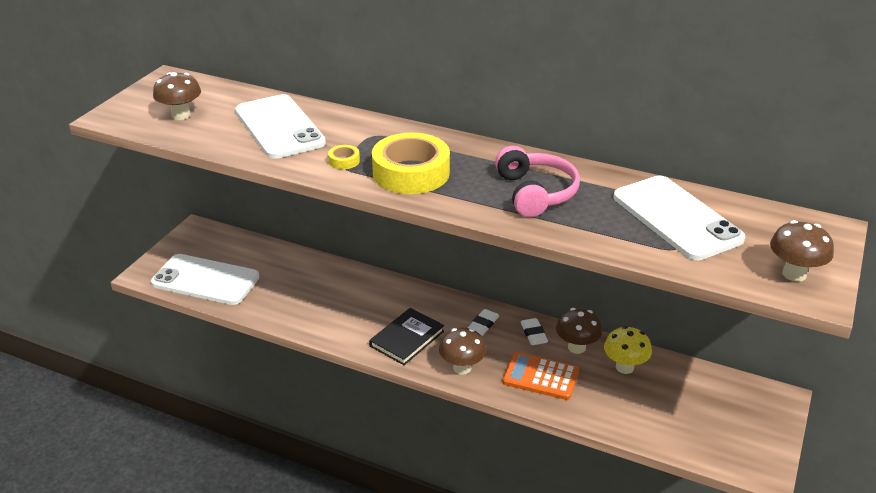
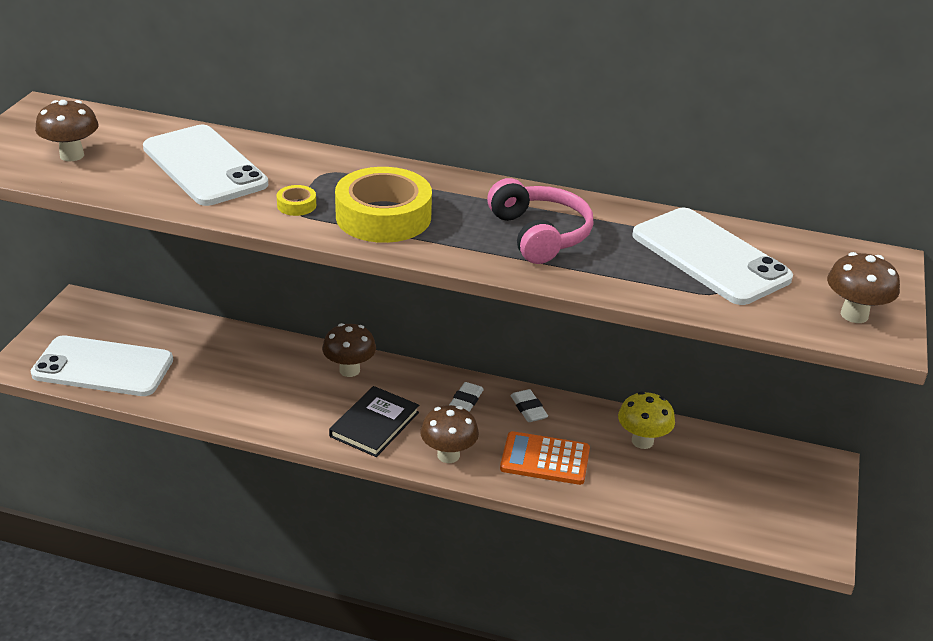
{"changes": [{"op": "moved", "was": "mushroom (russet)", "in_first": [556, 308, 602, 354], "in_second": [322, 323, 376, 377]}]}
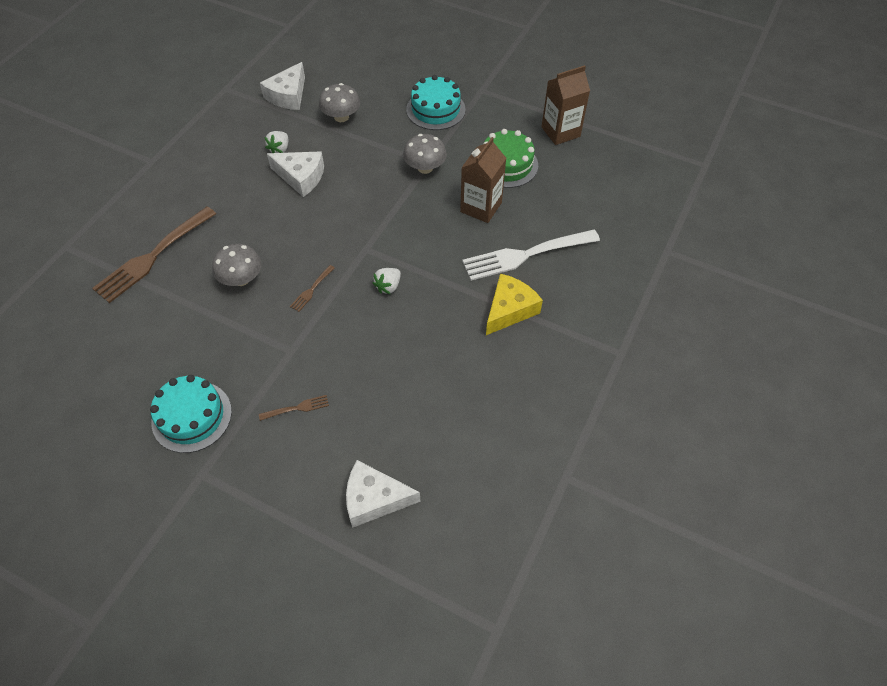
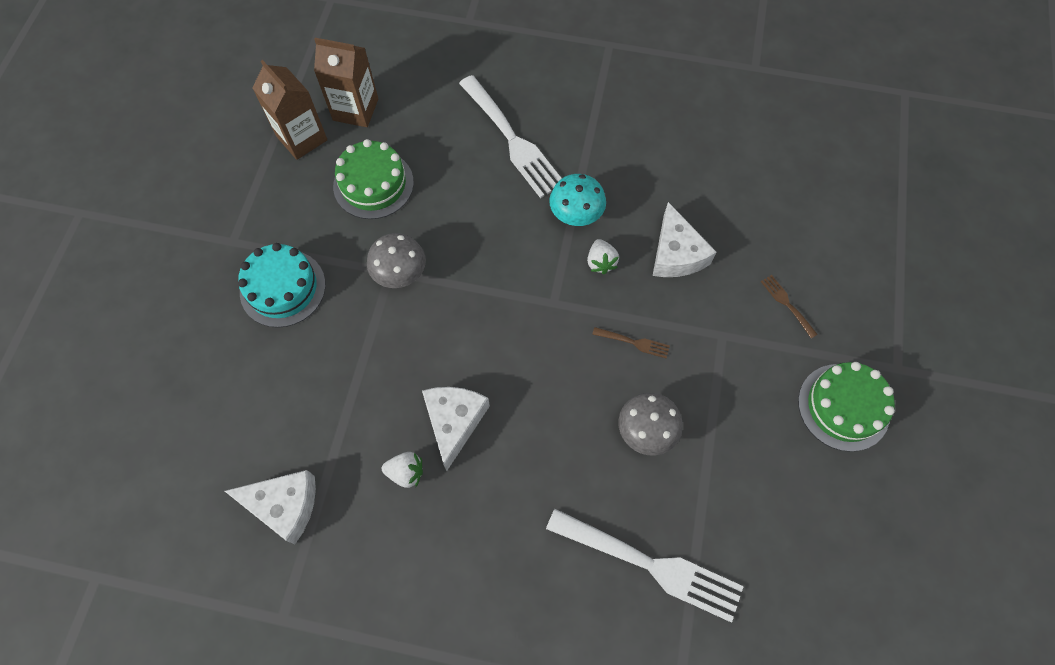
{"changes": [{"op": "moved", "was": "milk carton (russet)", "in_first": [460, 137, 506, 223], "in_second": [314, 38, 378, 127]}, {"op": "recoloured", "was": "fork (russet)", "now": "fork (pure white)", "in_first": [92, 207, 216, 303], "in_second": [546, 509, 744, 622]}, {"op": "added", "now": "mushroom (teal)", "in_second": [549, 174, 606, 226]}, {"op": "turned", "was": "strawberry (pure white)", "in_first": [373, 268, 401, 294], "in_second": [587, 239, 619, 274], "clockwise": 60}, {"op": "moved", "was": "piece of cheese (pure white)", "in_first": [346, 460, 421, 528], "in_second": [653, 202, 716, 277]}, {"op": "recoloured", "was": "layer cake (teal)", "now": "layer cake (green)", "in_first": [150, 375, 232, 453], "in_second": [798, 362, 895, 452]}, {"op": "removed", "was": "mushroom (ash-grey)", "in_first": [319, 83, 360, 122]}, {"op": "removed", "was": "piece of cheese (yellow)", "in_first": [486, 274, 543, 335]}]}
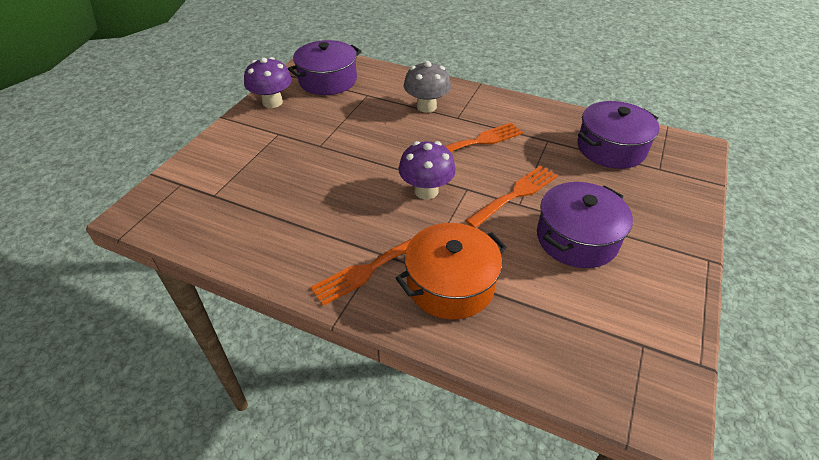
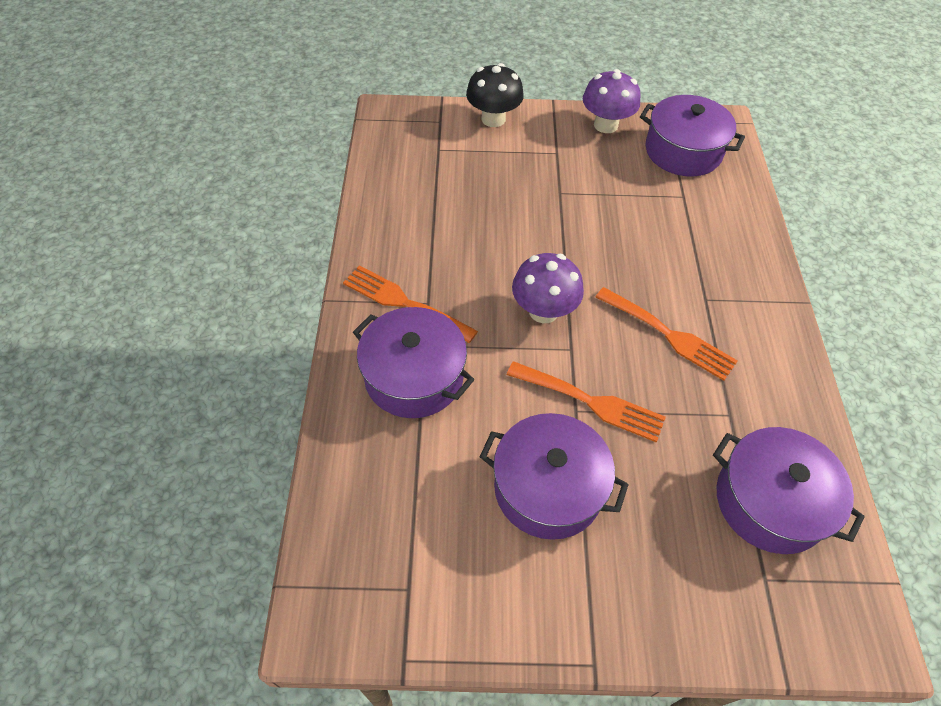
{"changes": [{"op": "recoloured", "was": "pot (bright orange)", "now": "pot (violet)", "in_first": [396, 223, 507, 320], "in_second": [353, 307, 475, 418]}, {"op": "added", "now": "mushroom (ebony)", "in_second": [466, 63, 524, 127]}, {"op": "removed", "was": "mushroom (ash-grey)", "in_first": [404, 61, 451, 113]}]}
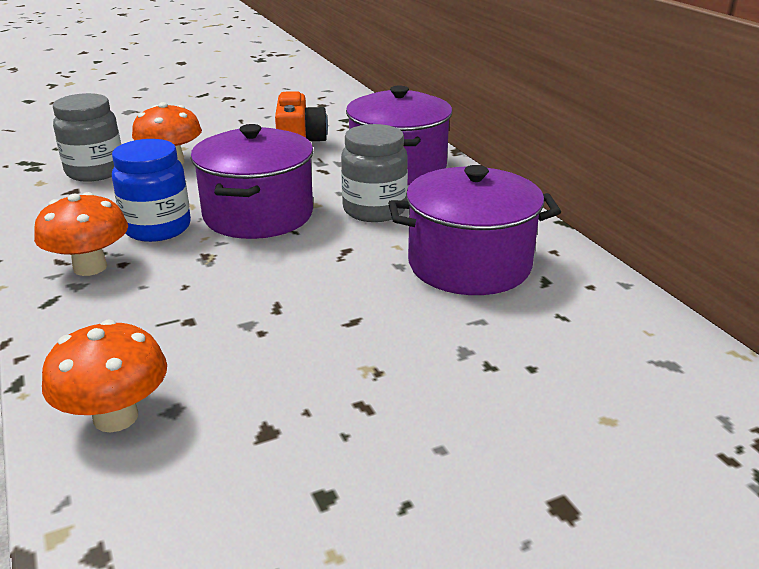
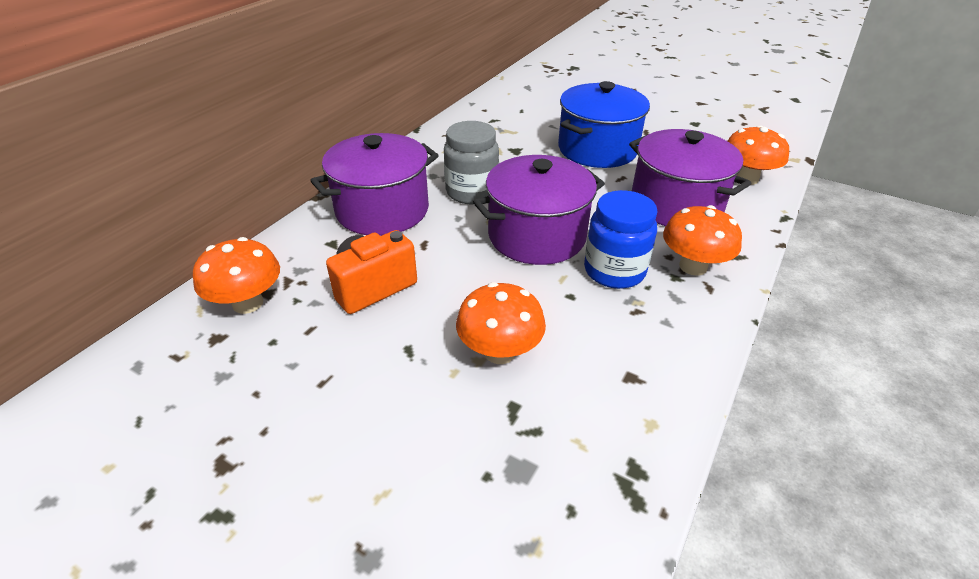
{"changes": [{"op": "added", "now": "mushroom (bright orange)", "in_second": [193, 237, 280, 314]}, {"op": "added", "now": "pot (cobalt)", "in_second": [558, 81, 650, 168]}, {"op": "moved", "was": "pot (violet)", "in_first": [388, 165, 561, 295], "in_second": [629, 129, 751, 226]}, {"op": "removed", "was": "jam jar (ash-grey)", "in_first": [53, 93, 121, 182]}]}
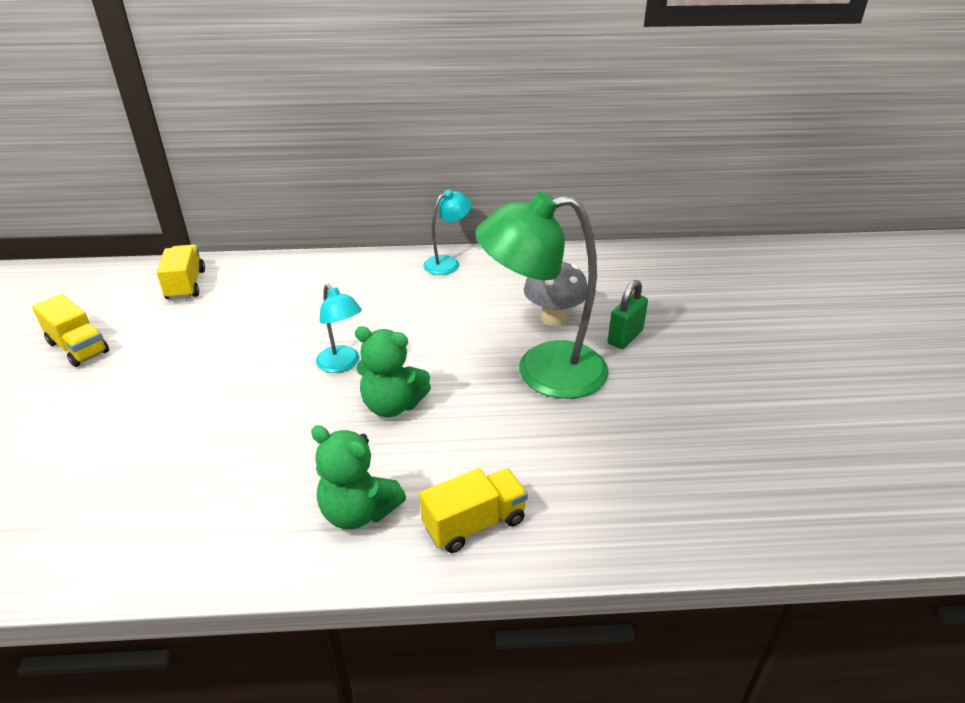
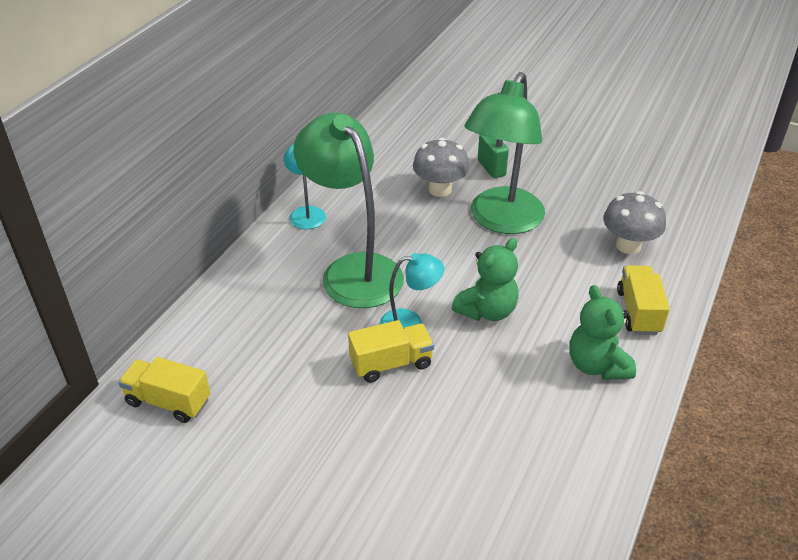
{"changes": [{"op": "added", "now": "reading lamp (green)", "in_second": [293, 113, 404, 308]}, {"op": "moved", "was": "toy truck (yellow)", "in_first": [32, 294, 109, 367], "in_second": [348, 320, 434, 383]}, {"op": "turned", "was": "teddy bear (green)", "in_first": [311, 425, 406, 529], "in_second": [569, 285, 636, 380], "clockwise": 105}, {"op": "added", "now": "mushroom (ash-grey)", "in_second": [603, 191, 666, 254]}]}
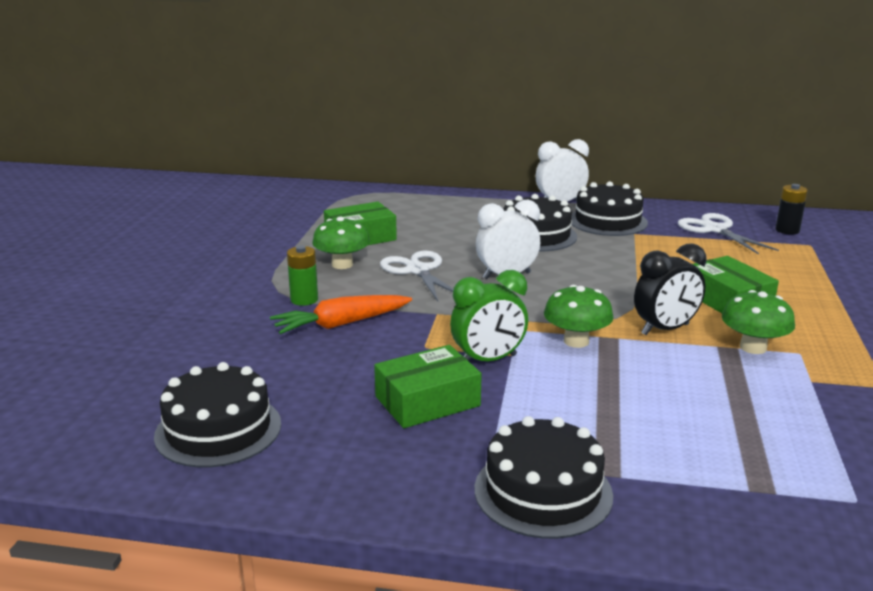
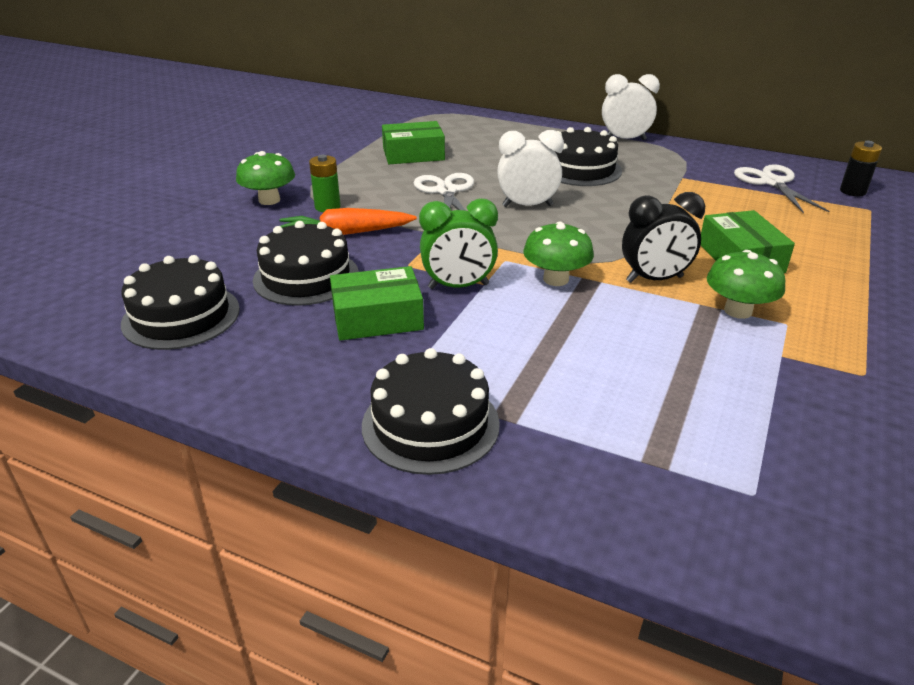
{"changes": [{"op": "moved", "was": "mushroom (green)", "in_first": [312, 217, 370, 269], "in_second": [236, 151, 295, 205]}, {"op": "moved", "was": "layer cake (ebony)", "in_first": [571, 181, 648, 236], "in_second": [253, 221, 359, 306]}]}
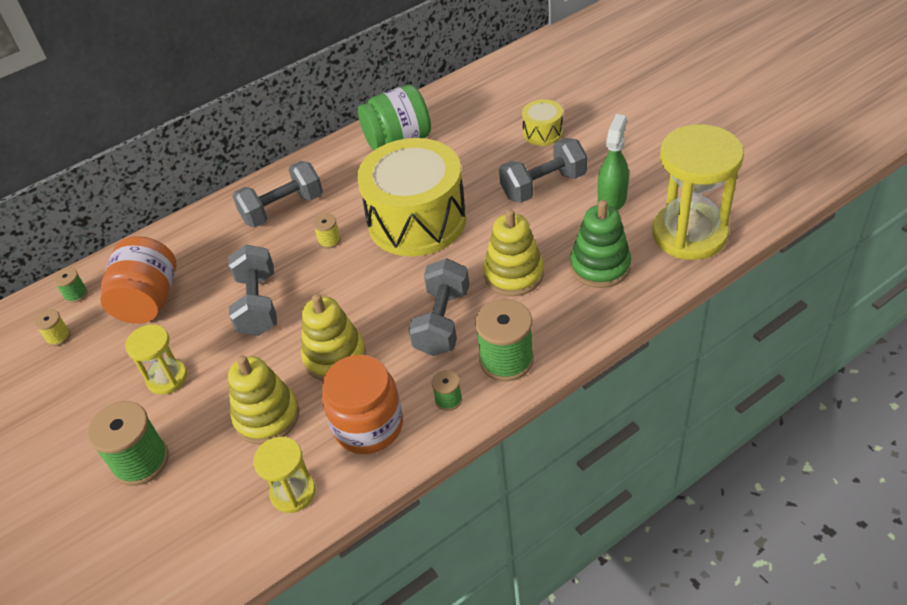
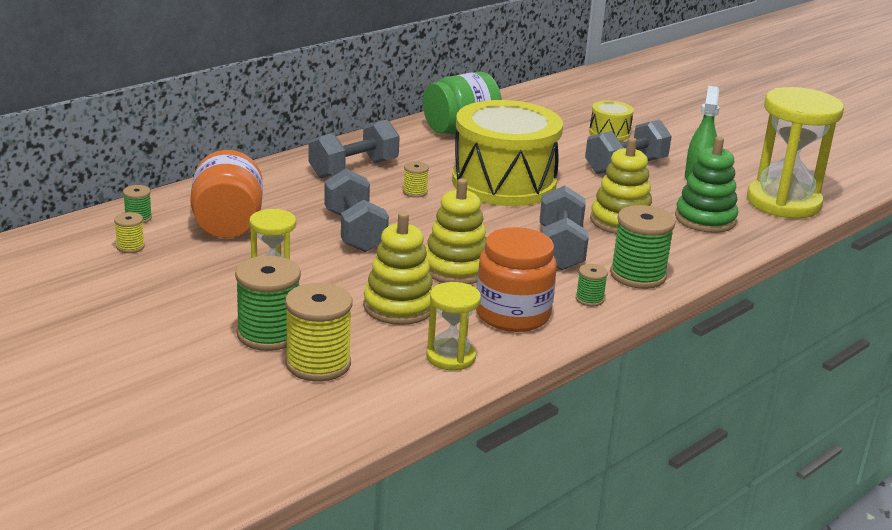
{"changes": [{"op": "added", "now": "reel of thread (yellow)", "in_second": [285, 283, 353, 381]}]}
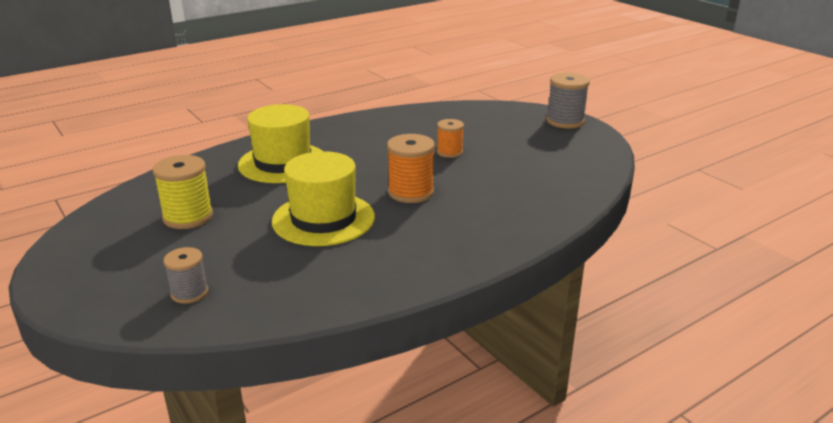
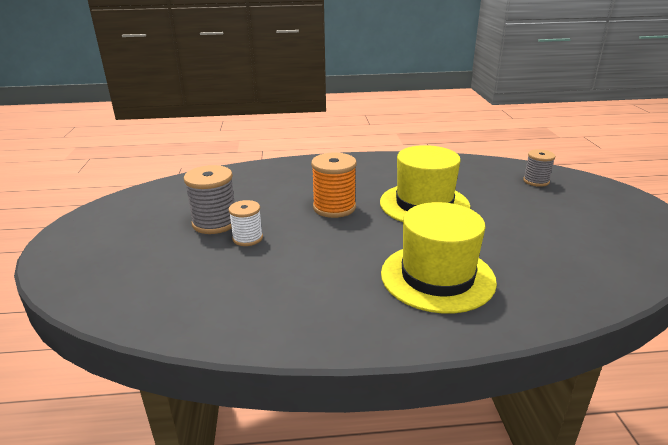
{"changes": [{"op": "moved", "was": "reel of thread (ash-grey)", "in_first": [546, 73, 590, 128], "in_second": [184, 165, 235, 234]}, {"op": "recoloured", "was": "reel of thread (bright orange)", "now": "reel of thread (pure white)", "in_first": [437, 119, 464, 158], "in_second": [229, 200, 263, 246]}, {"op": "removed", "was": "reel of thread (yellow)", "in_first": [153, 155, 213, 229]}]}
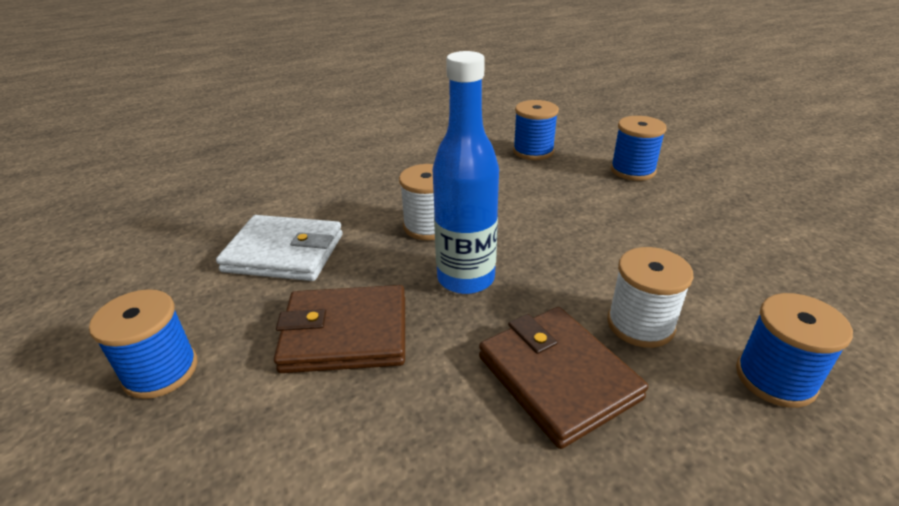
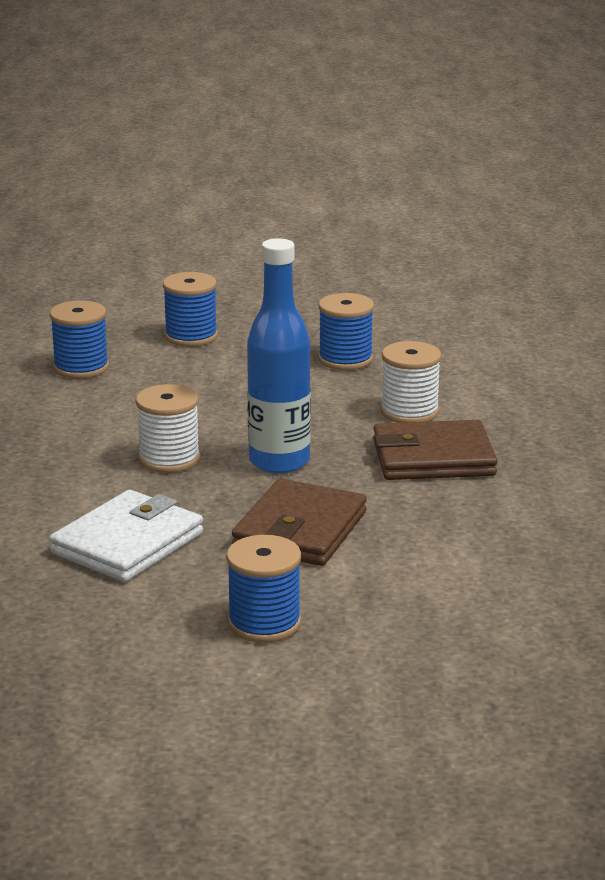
{"changes": [{"op": "moved", "was": "reel of thread (cobalt)", "in_first": [736, 293, 853, 408], "in_second": [318, 293, 374, 370]}]}
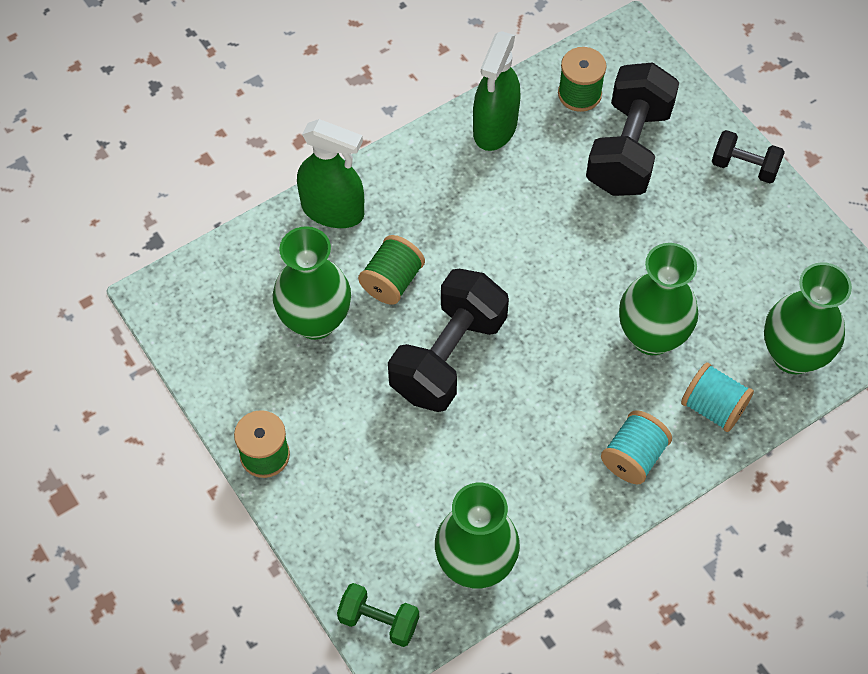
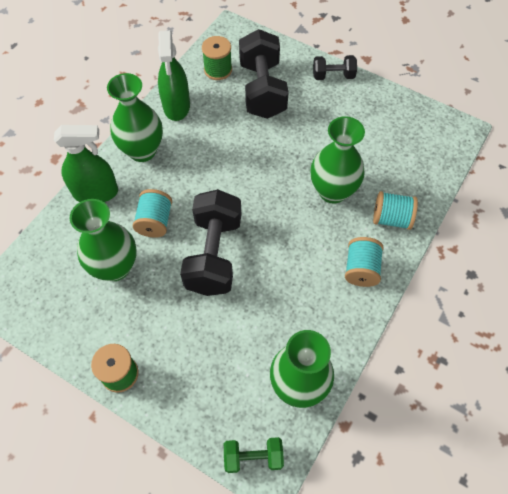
{"changes": [{"op": "moved", "was": "vase (green)", "in_first": [764, 262, 852, 374], "in_second": [107, 73, 163, 162]}, {"op": "recoloured", "was": "reel of thread (green)", "now": "reel of thread (teal)", "in_first": [358, 235, 425, 305], "in_second": [133, 189, 172, 238]}]}
